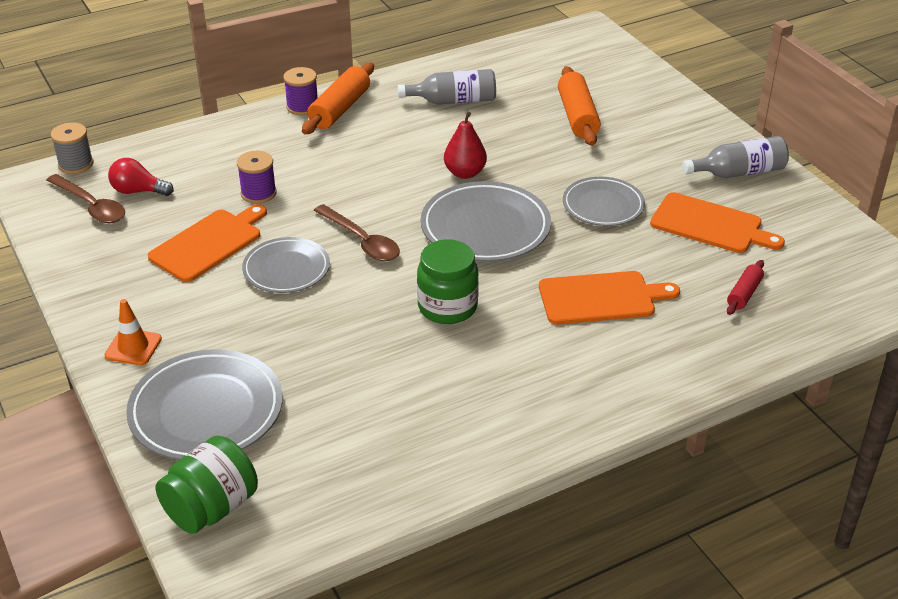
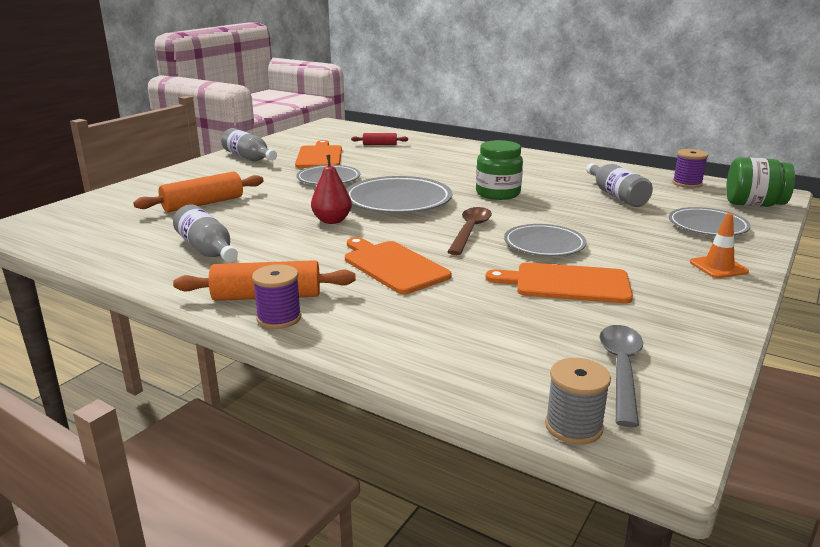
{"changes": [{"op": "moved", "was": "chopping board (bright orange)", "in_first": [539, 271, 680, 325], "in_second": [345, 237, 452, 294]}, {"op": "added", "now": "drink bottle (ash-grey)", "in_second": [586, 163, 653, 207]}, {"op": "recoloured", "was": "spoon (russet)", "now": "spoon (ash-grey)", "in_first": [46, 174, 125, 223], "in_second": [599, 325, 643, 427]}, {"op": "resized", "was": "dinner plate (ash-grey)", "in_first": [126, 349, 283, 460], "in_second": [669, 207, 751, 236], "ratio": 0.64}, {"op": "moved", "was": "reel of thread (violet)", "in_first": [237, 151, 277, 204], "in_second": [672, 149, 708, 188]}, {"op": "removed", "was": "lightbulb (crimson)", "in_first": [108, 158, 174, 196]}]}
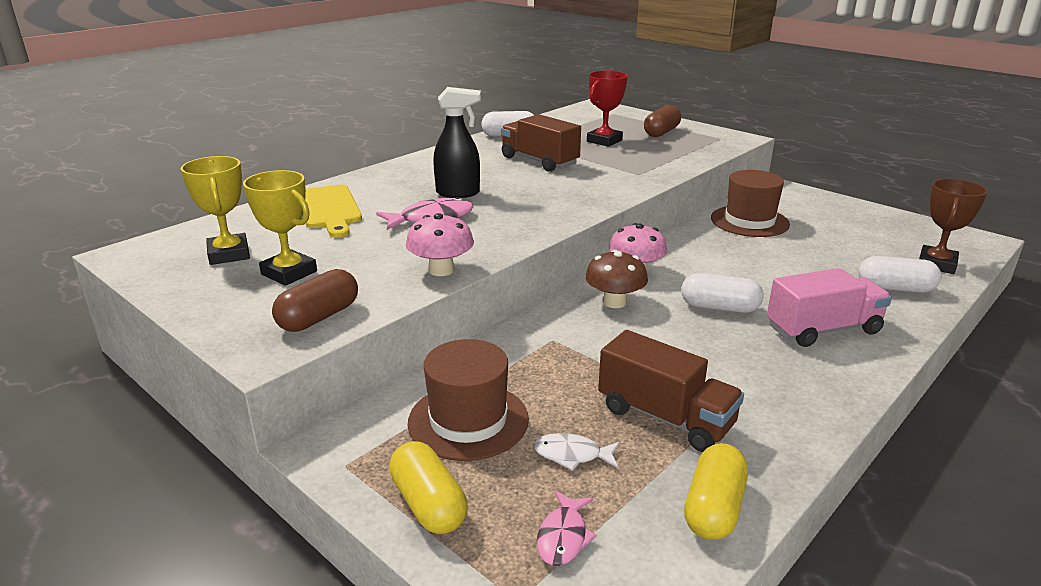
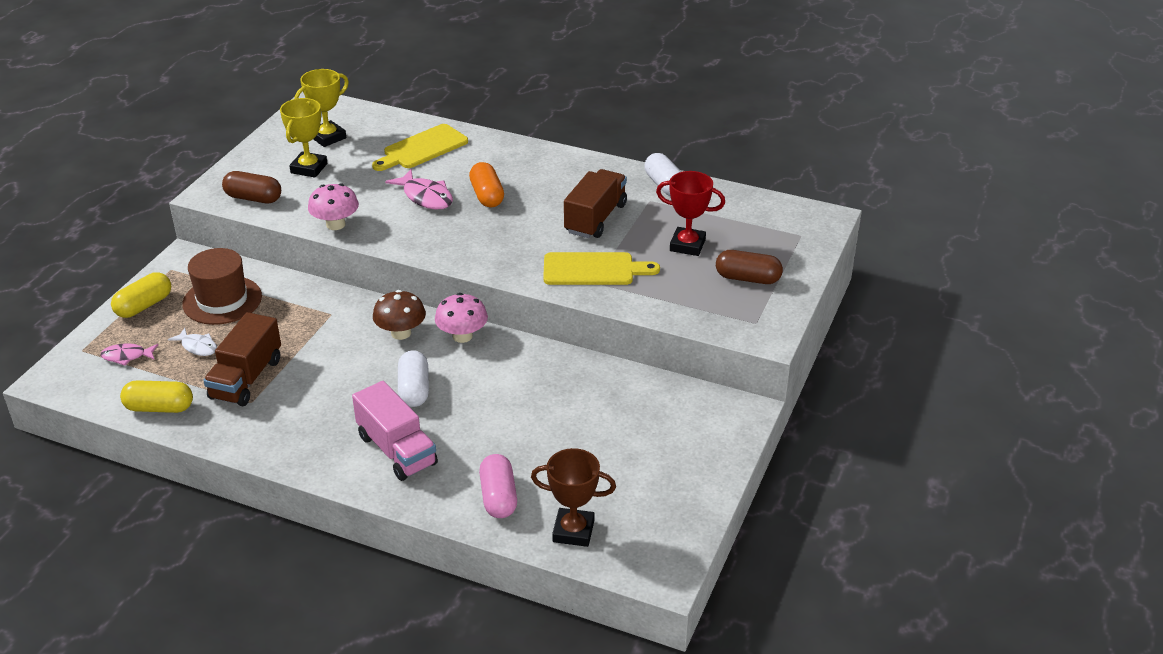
{"changes": [{"op": "turned", "was": "toy fish (pure white)", "in_first": [533, 433, 620, 471], "in_second": [168, 328, 217, 356], "clockwise": 135}, {"op": "replaced", "was": "spray cleaner (ebony)", "now": "pill (bright orange)", "in_first": [433, 87, 481, 198], "in_second": [469, 162, 504, 207]}, {"op": "recoloured", "was": "pill (pure white)", "now": "pill (rosy)", "in_first": [858, 256, 941, 293], "in_second": [479, 454, 517, 518]}, {"op": "added", "now": "chopping board (yellow)", "in_second": [543, 252, 660, 285]}, {"op": "removed", "was": "hat (russet)", "in_first": [711, 170, 790, 237]}]}
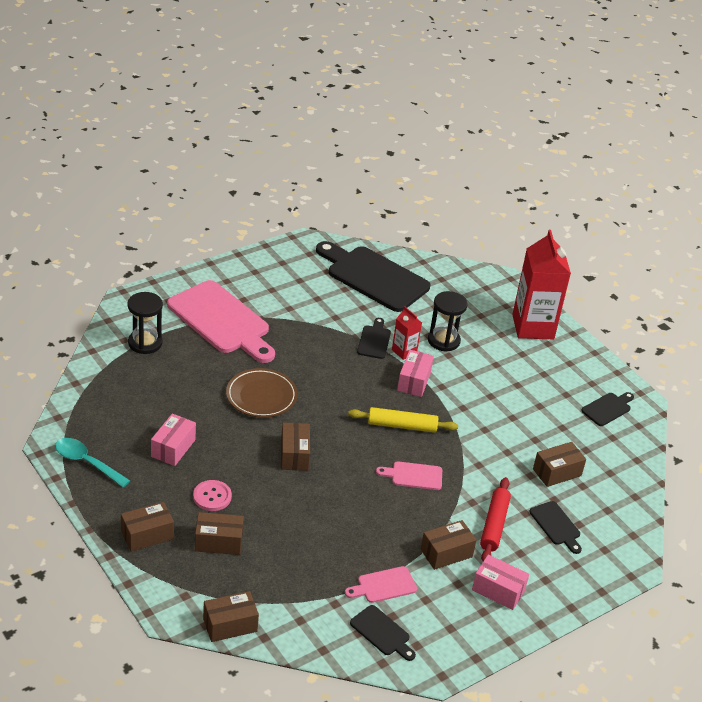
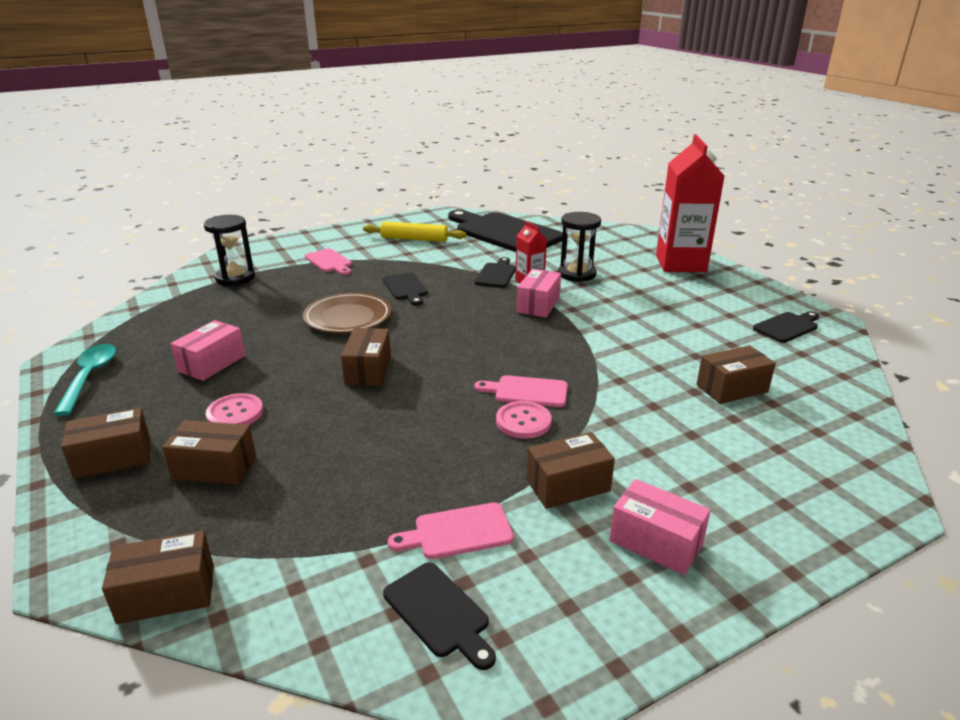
{"changes": [{"op": "turned", "was": "spoon (teal)", "in_first": [55, 438, 130, 487], "in_second": [53, 344, 116, 416], "clockwise": 45}, {"op": "resized", "was": "chopping board (rosy)", "in_first": [167, 280, 275, 363], "in_second": [305, 248, 352, 275], "ratio": 0.46}, {"op": "moved", "was": "rolling pin (yellow)", "in_first": [348, 407, 458, 433], "in_second": [363, 221, 466, 242]}, {"op": "moved", "was": "chopping board (ebony)", "in_first": [530, 501, 582, 554], "in_second": [383, 272, 428, 305]}, {"op": "added", "now": "button (rosy)", "in_second": [496, 401, 552, 439]}, {"op": "removed", "was": "rolling pin (crimson)", "in_first": [480, 477, 511, 561]}]}
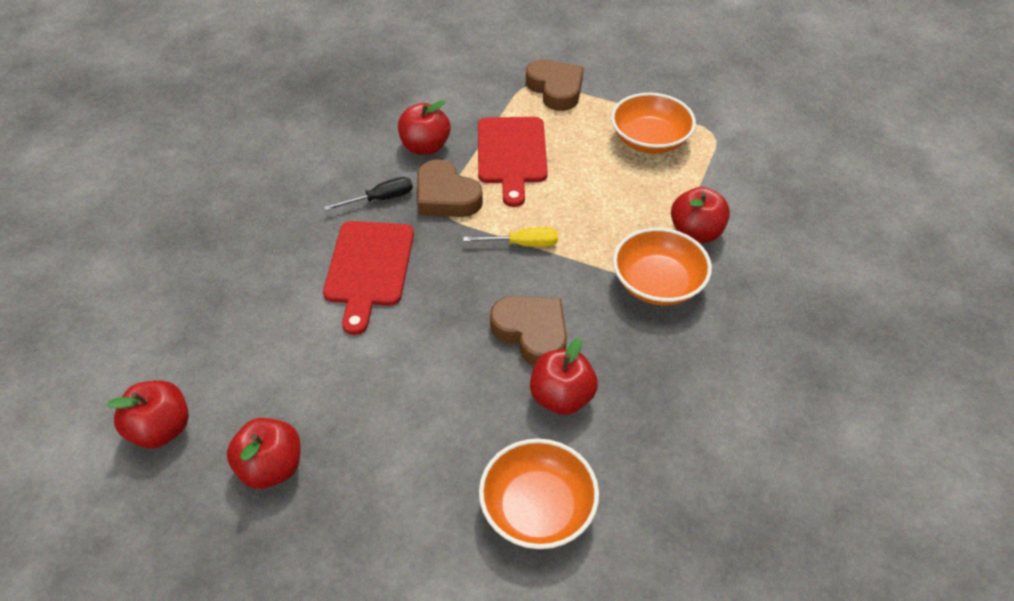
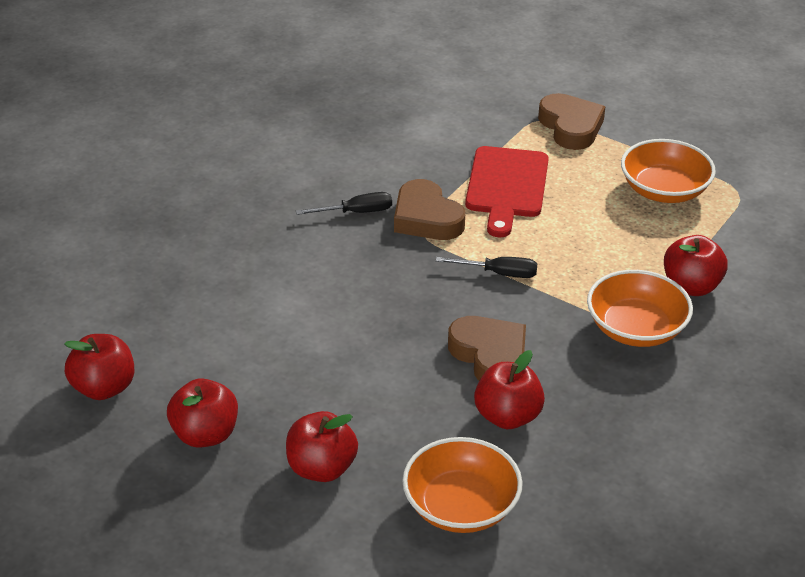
{"changes": [{"op": "moved", "was": "toy apple (crimson)", "in_first": [398, 100, 450, 155], "in_second": [286, 411, 358, 482]}, {"op": "recoloured", "was": "flat screwdriver (yellow)", "now": "flat screwdriver (ebony)", "in_first": [463, 227, 558, 247], "in_second": [436, 257, 537, 278]}, {"op": "removed", "was": "chopping board (crimson)", "in_first": [323, 221, 414, 335]}]}
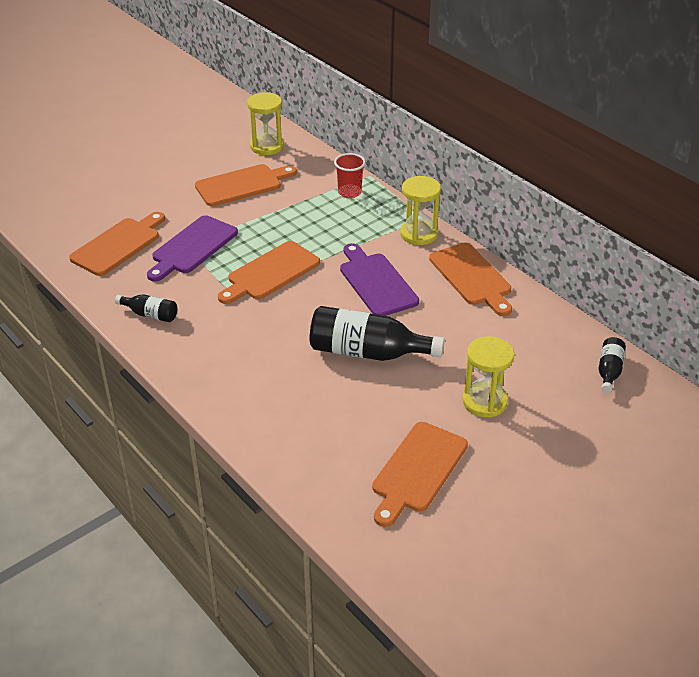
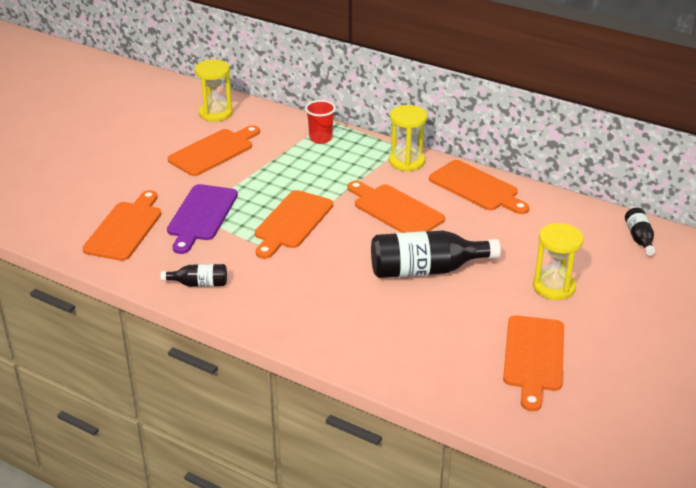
{"changes": [{"op": "recoloured", "was": "chopping board (violet)", "now": "chopping board (bright orange)", "in_first": [340, 243, 419, 316], "in_second": [348, 181, 445, 233]}]}
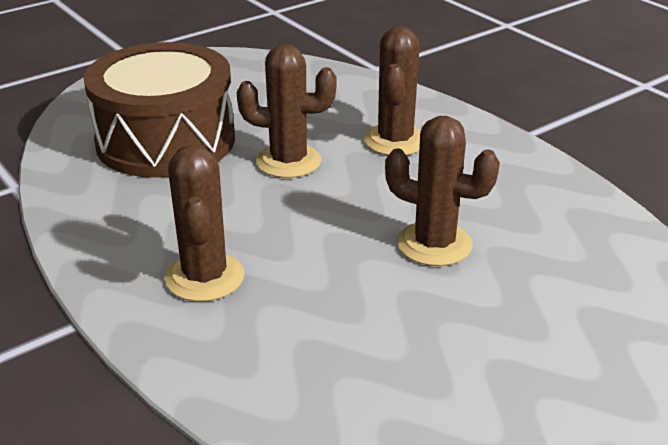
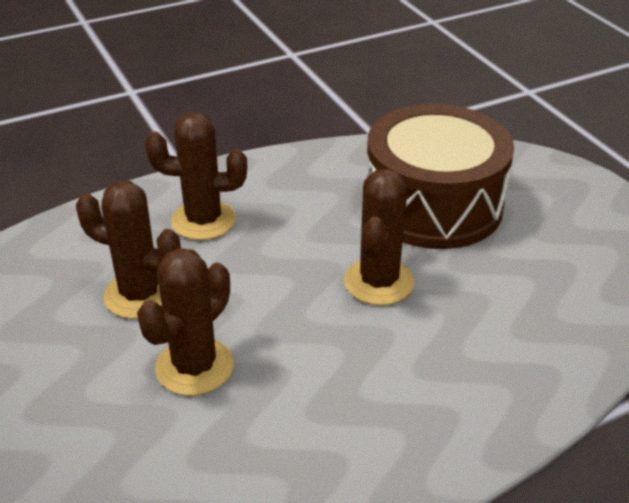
{"changes": [{"op": "moved", "was": "saguaro cactus (russet)", "in_first": [364, 26, 421, 155], "in_second": [76, 181, 181, 319]}]}
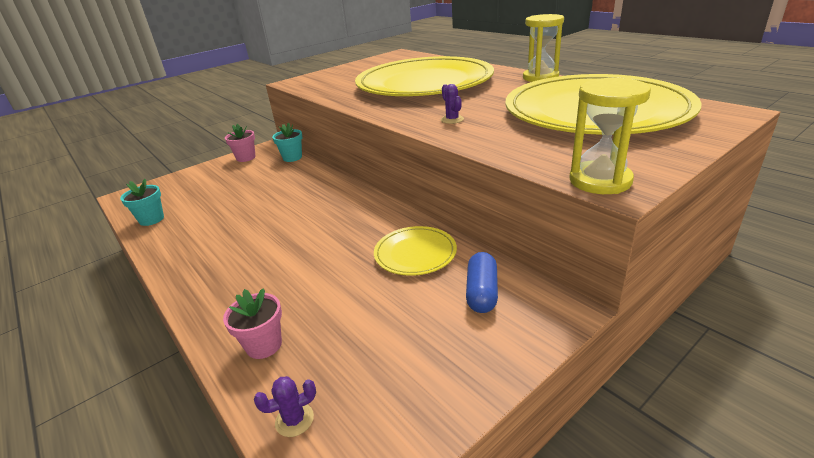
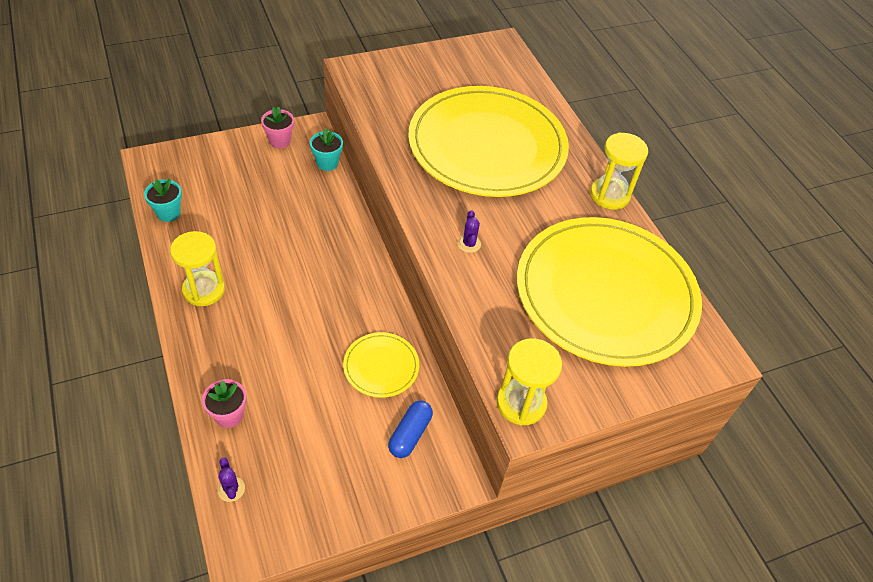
{"changes": [{"op": "added", "now": "hourglass (yellow)", "in_second": [170, 231, 225, 306]}, {"op": "turned", "was": "saguaro cactus (violet)", "in_first": [254, 376, 316, 437], "in_second": [218, 457, 245, 502], "clockwise": 75}]}
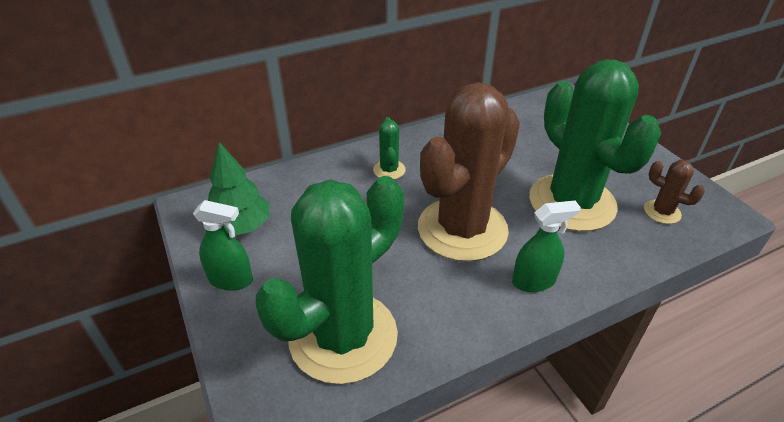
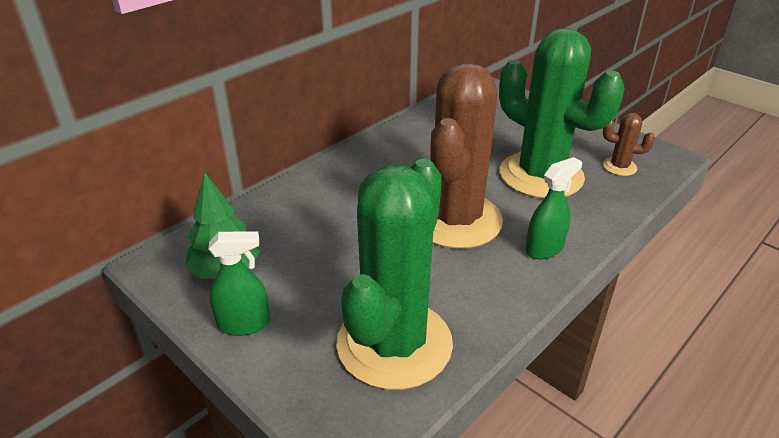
{"changes": [{"op": "removed", "was": "saguaro cactus (green)", "in_first": [373, 117, 406, 180]}]}
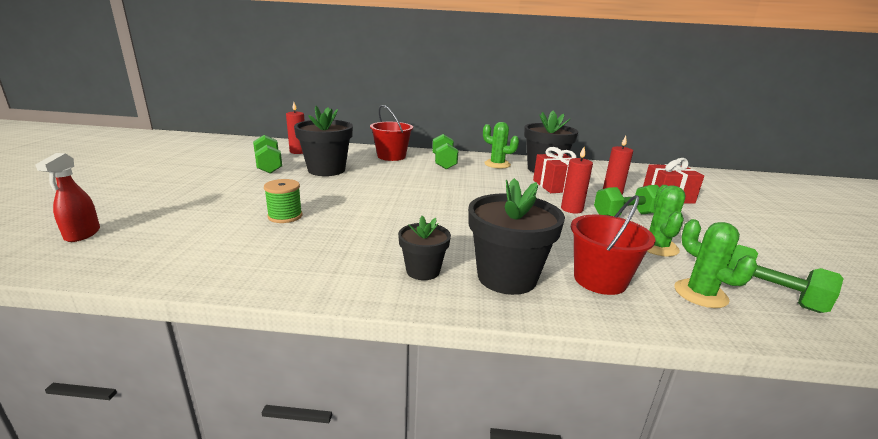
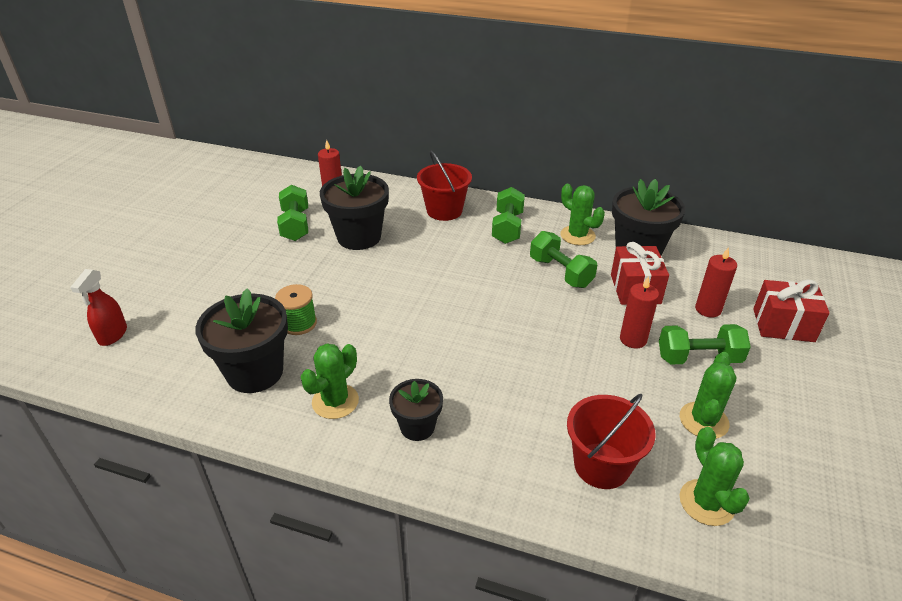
{"changes": [{"op": "moved", "was": "potted plant (ebony)", "in_first": [468, 178, 565, 295], "in_second": [195, 288, 288, 393]}, {"op": "added", "now": "saguaro cactus (green)", "in_second": [300, 343, 359, 419]}, {"op": "moved", "was": "free weight (green)", "in_first": [728, 245, 844, 313], "in_second": [530, 231, 597, 288]}]}
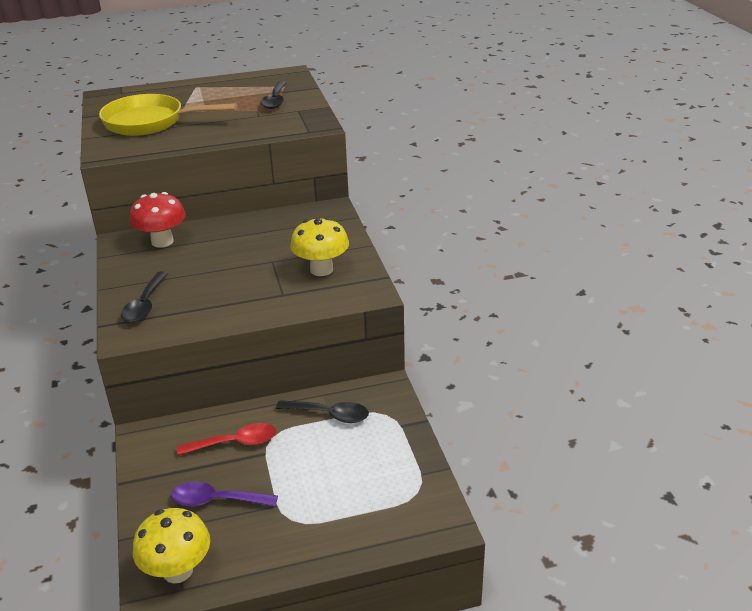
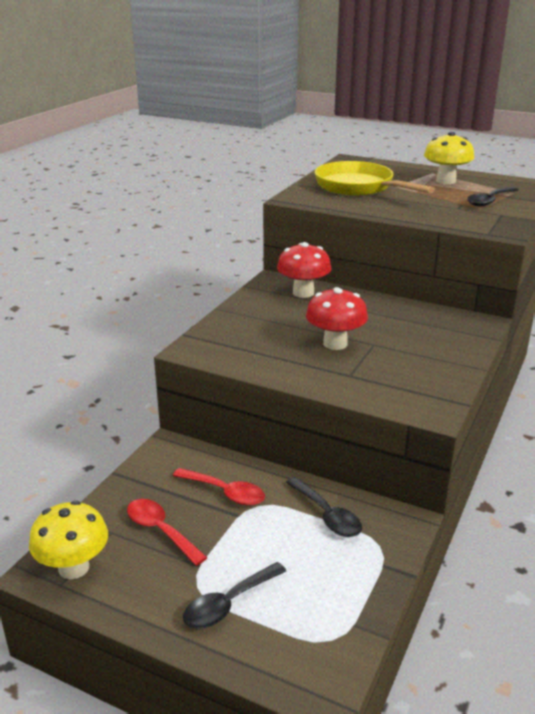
{"changes": [{"op": "recoloured", "was": "spoon (violet)", "now": "spoon (crimson)", "in_first": [171, 481, 278, 507], "in_second": [127, 499, 208, 566]}, {"op": "moved", "was": "spoon (ebony)", "in_first": [121, 271, 168, 322], "in_second": [183, 562, 286, 629]}, {"op": "added", "now": "mushroom (crimson)", "in_second": [306, 287, 368, 350]}, {"op": "moved", "was": "mushroom (yellow)", "in_first": [290, 217, 349, 276], "in_second": [424, 132, 474, 184]}]}
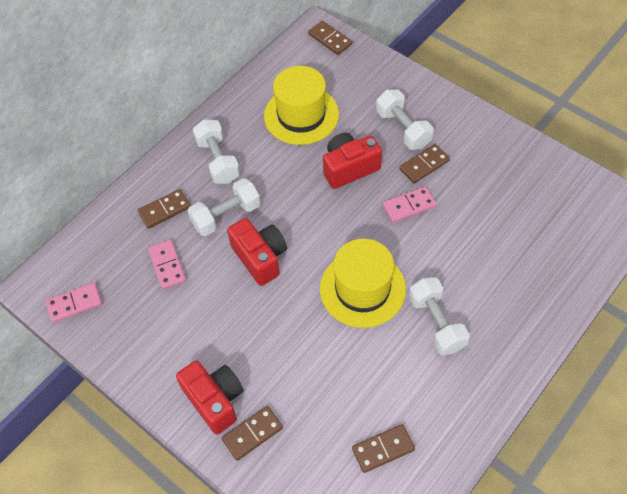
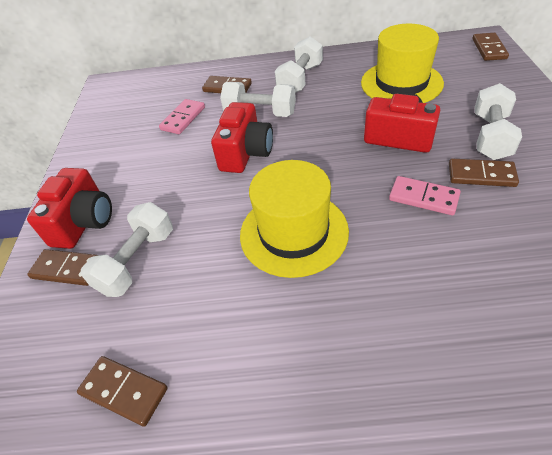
{"changes": [{"op": "moved", "was": "free weight (pure white)", "in_first": [409, 277, 470, 355], "in_second": [81, 202, 173, 297]}, {"op": "removed", "was": "domino (rosy)", "in_first": [46, 283, 102, 323]}]}
